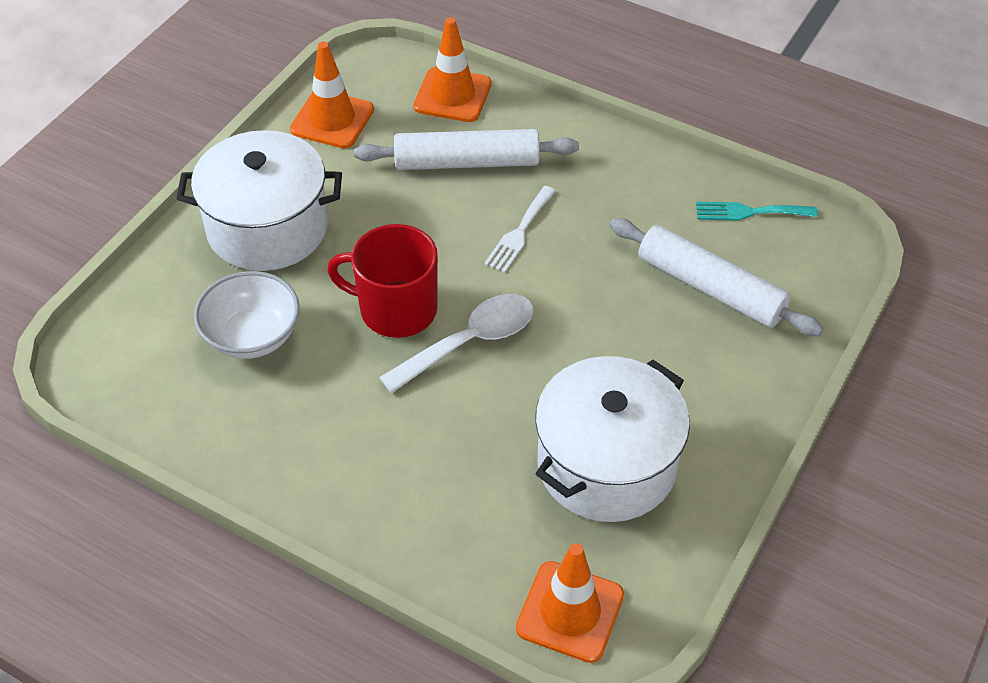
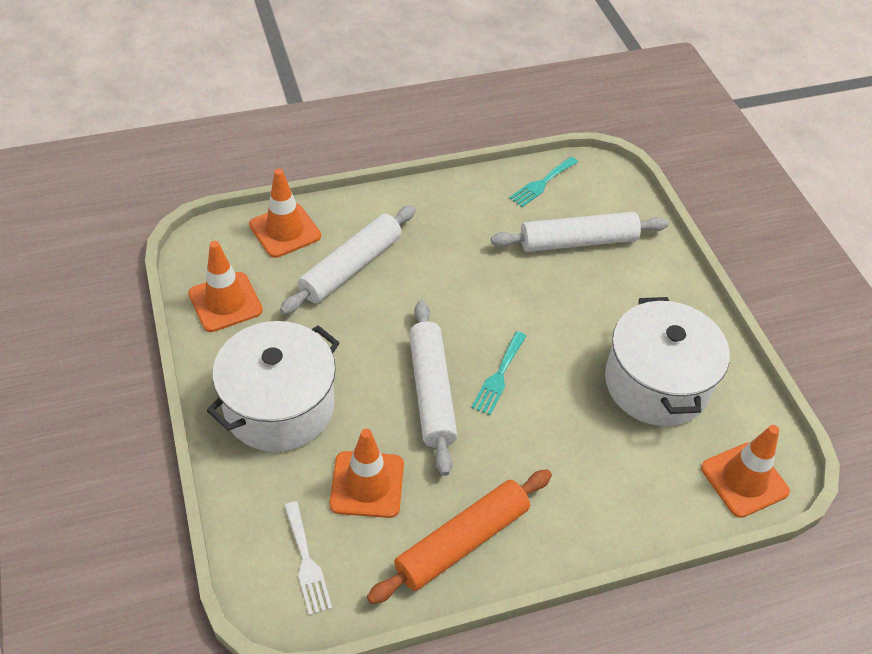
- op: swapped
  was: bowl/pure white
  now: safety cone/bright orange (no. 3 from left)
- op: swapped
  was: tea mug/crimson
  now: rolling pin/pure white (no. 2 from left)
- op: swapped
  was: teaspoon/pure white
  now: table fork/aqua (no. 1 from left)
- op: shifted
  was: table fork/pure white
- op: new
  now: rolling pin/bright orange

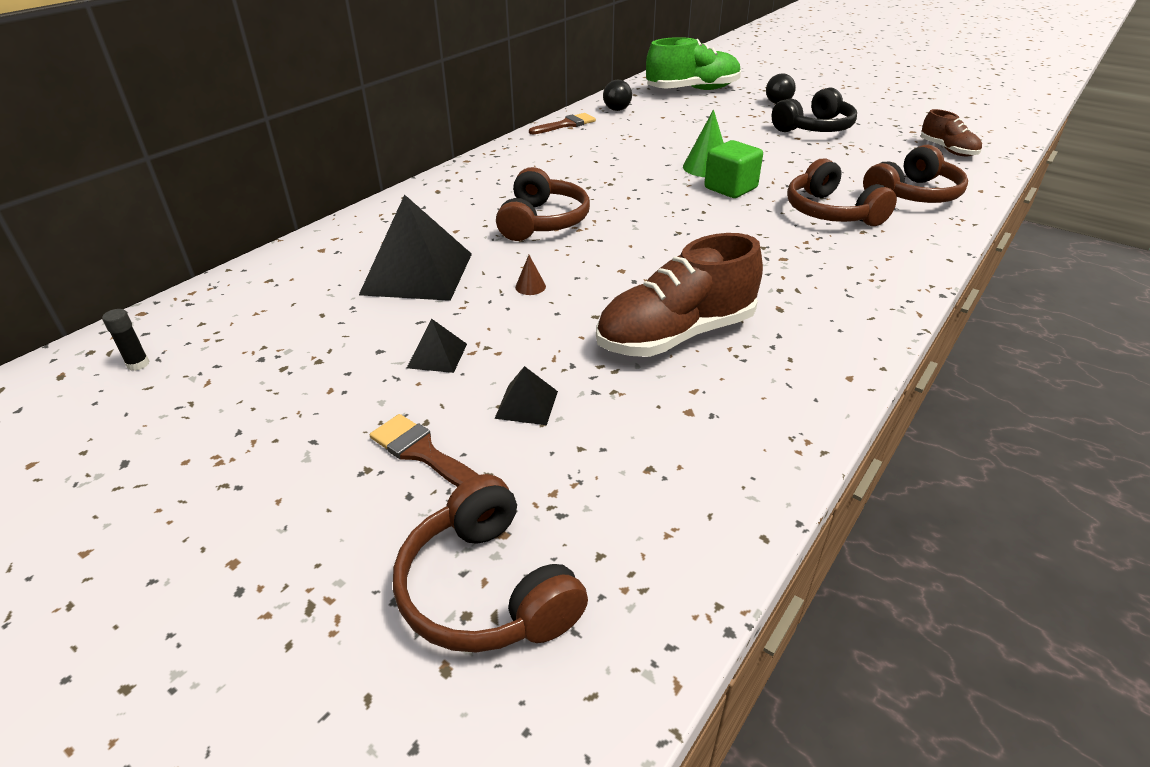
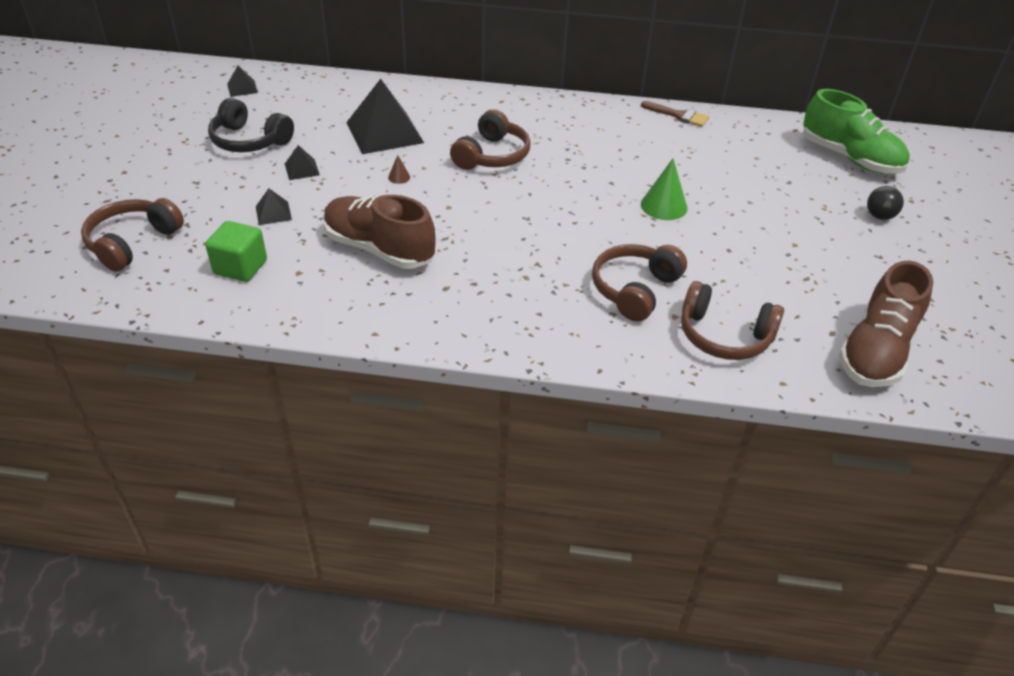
- op: swapped
  was: glue/ebony
  now: pyramid/ebony (no. 1 from left)
- op: gone
  was: paintbrush/brown (no. 1 from left)
- op: rotated
  was: over-ear headphones/brown (no. 2 from left)
  clockwise: -45
- op: gone
  was: play ball/ebony (no. 1 from left)
- op: shifted
  was: solid cube/emerald
- op: shifted
  was: over-ear headphones/ebony
- op: scaled
  was: lace-up shoe/brown (no. 2 from left)
  ratio: 1.81

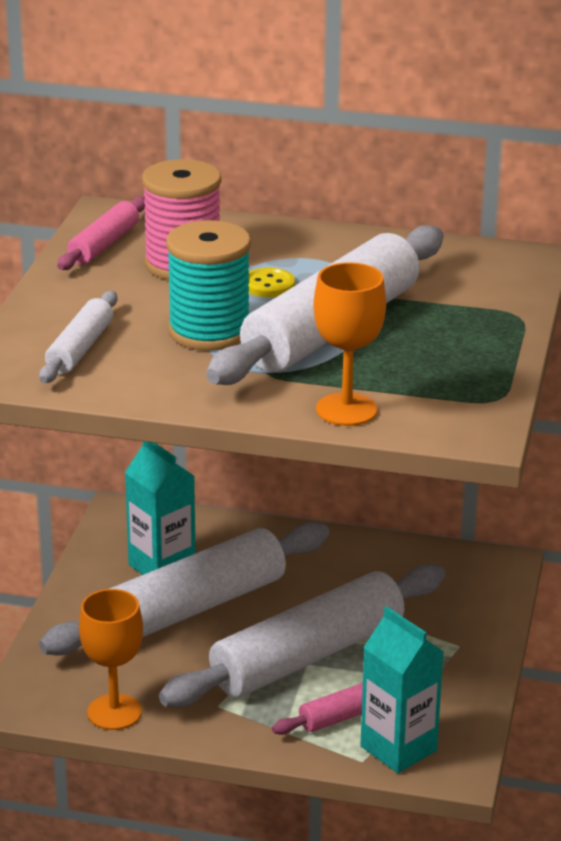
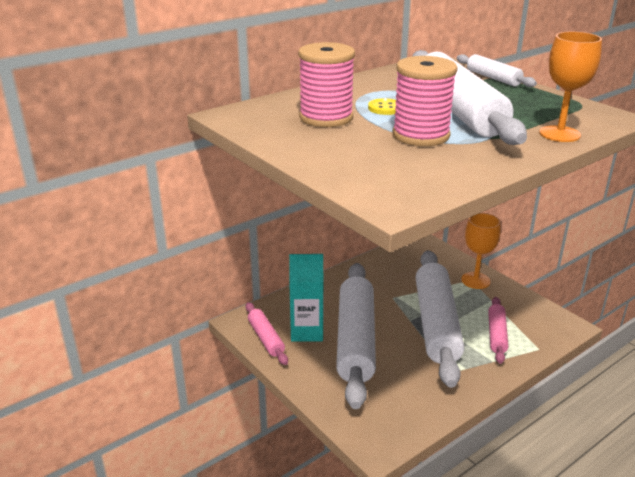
- op: shifted
  was: rolling pin/pure white (no. 1 from left in the first image)
  now: rolling pin/pure white (no. 4 from left)
- op: shifted
  was: rolling pin/rosy (no. 1 from left)
- op: shifted
  was: wine glass/bright orange (no. 1 from left)
- op: repainted
  was: spool/aqua
  now: spool/rosy (no. 2 from left)
- op: gone
  was: carton/aqua (no. 2 from left)

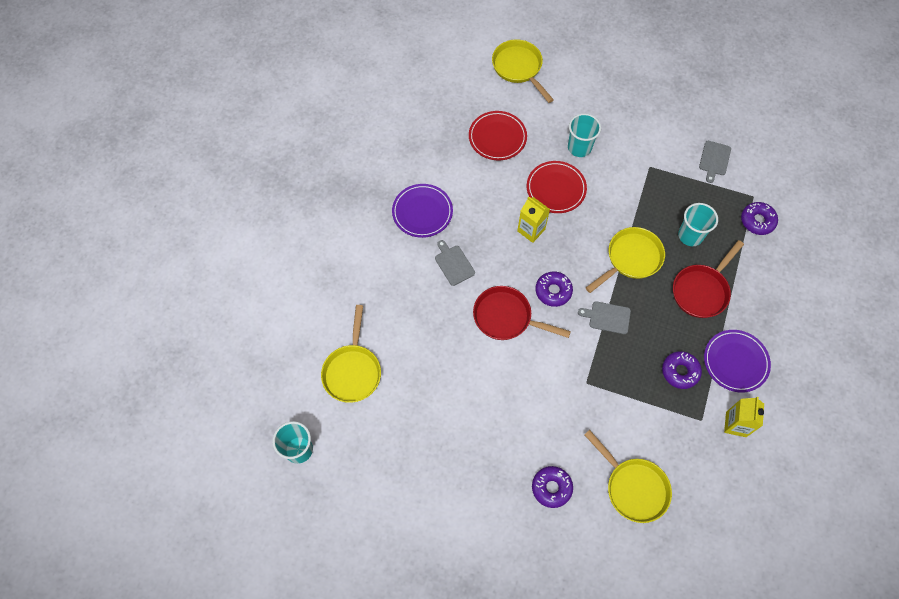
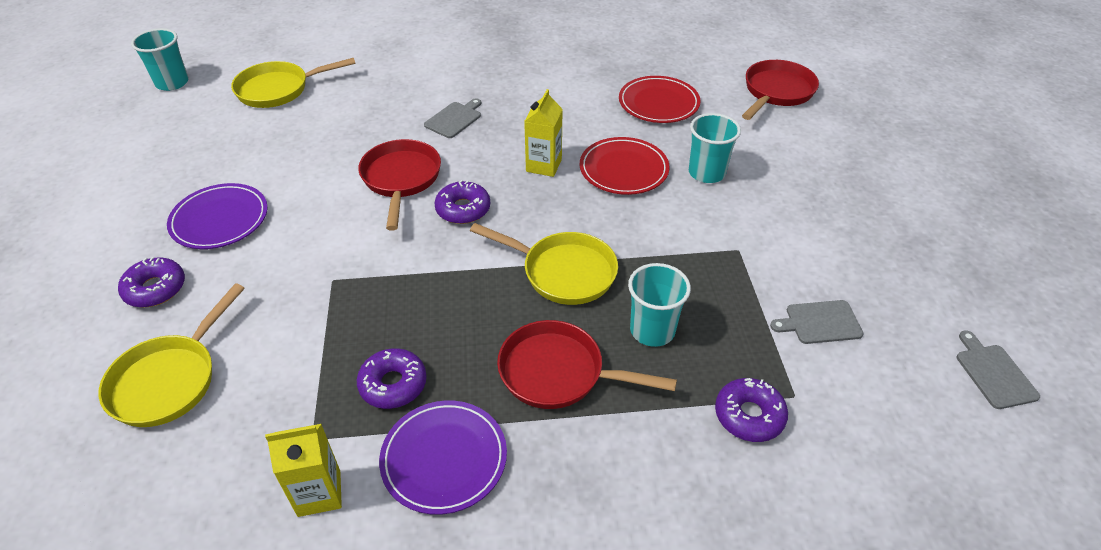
- op: shifted
  was: dinner plate/royal purple (no. 1 from left)
- op: repainted
  was: frying pan/yellow (no. 2 from left)
  now: frying pan/crimson (no. 3 from left)
- op: shifted
  was: bread board/ash-grey (no. 2 from left in the first image)
  now: bread board/ash-grey (no. 3 from left)

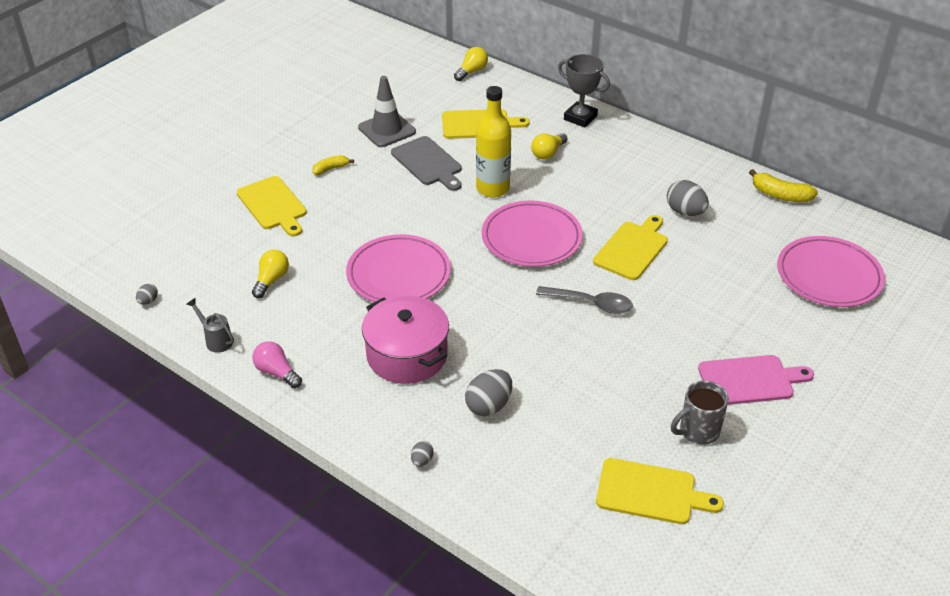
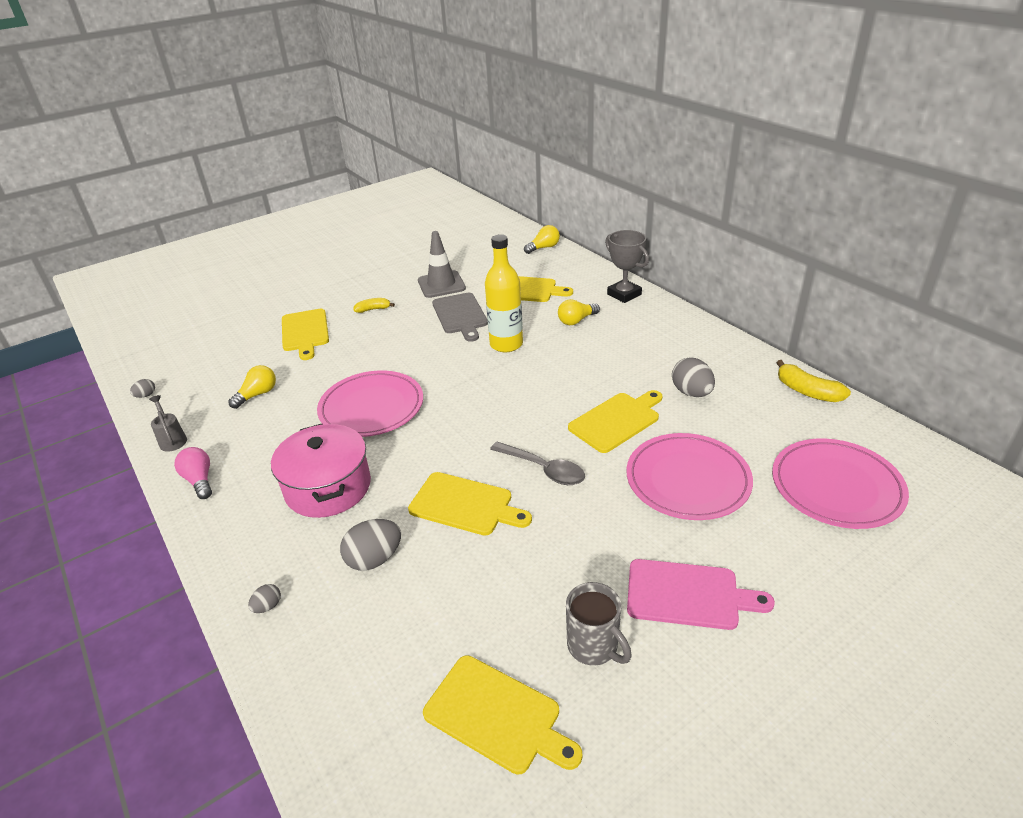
- op: shifted
  was: dinner plate/rosy (no. 2 from left)
- op: rotated
  was: tea mug/ash-grey
  clockwise: -120
- op: new
  now: bread board/yellow (no. 2 from left)

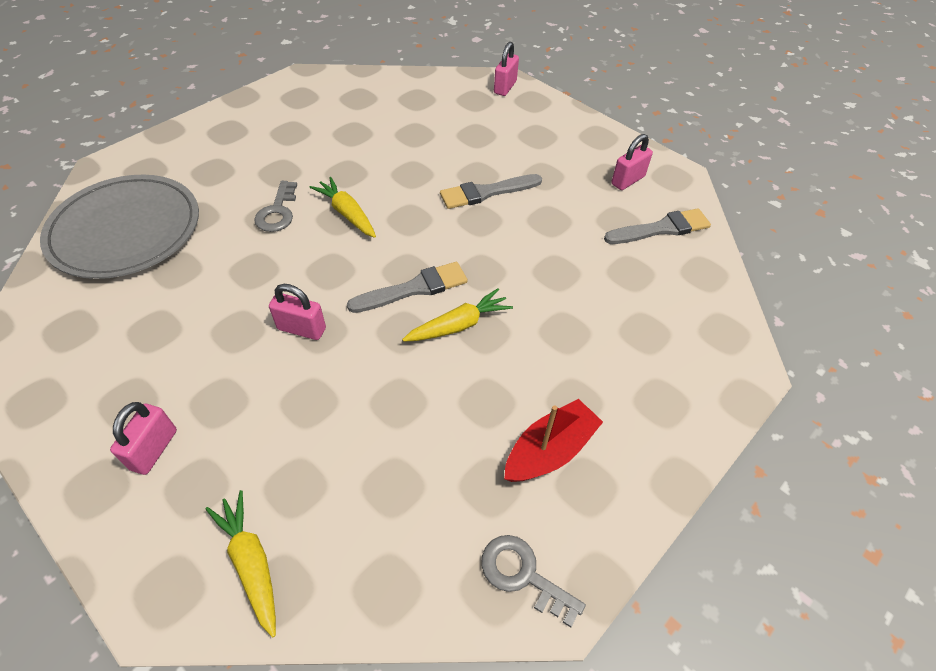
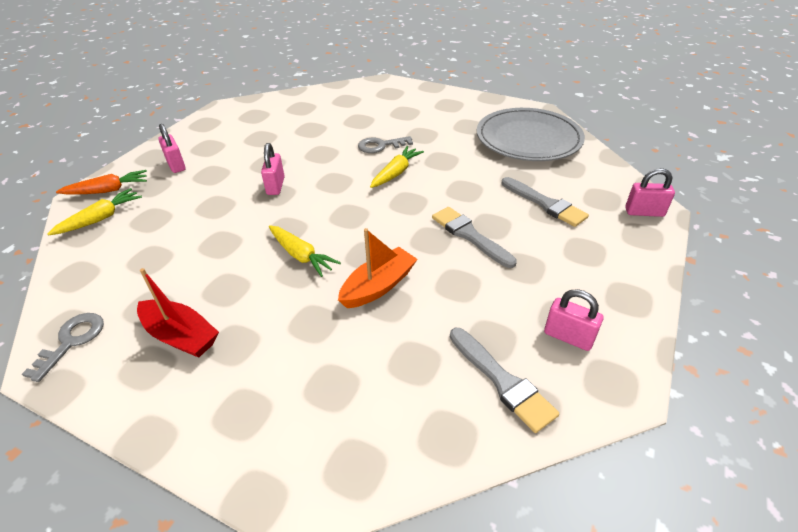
- op: shifted
  was: dinner plate/ash-grey
- op: rotated
  was: padlock/rosy (no. 1 from left)
  clockwise: 60
- op: shifted
  was: paintbrush/ash-grey (no. 1 from left in the first image)
  now: paintbrush/ash-grey (no. 3 from left)
- op: new
  now: toy carrot/bright orange
- op: new
  now: boat/bright orange

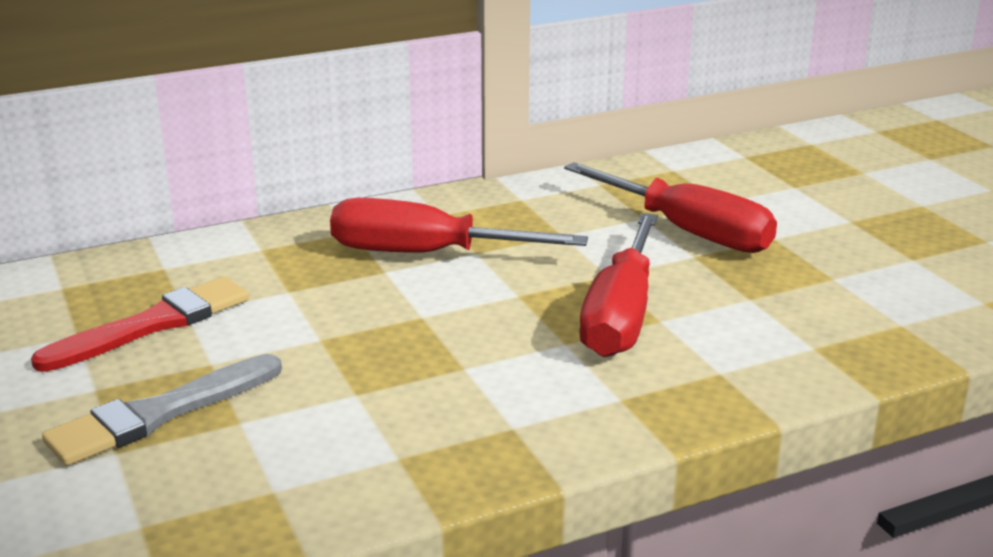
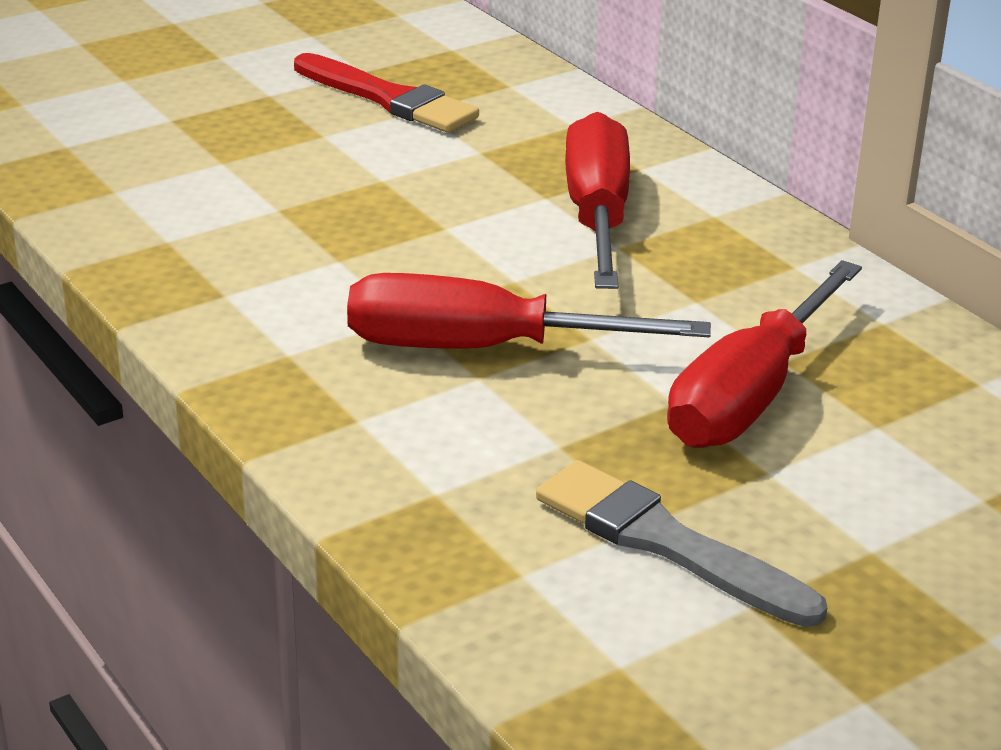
- op: shifted
  was: paintbrush/ash-grey

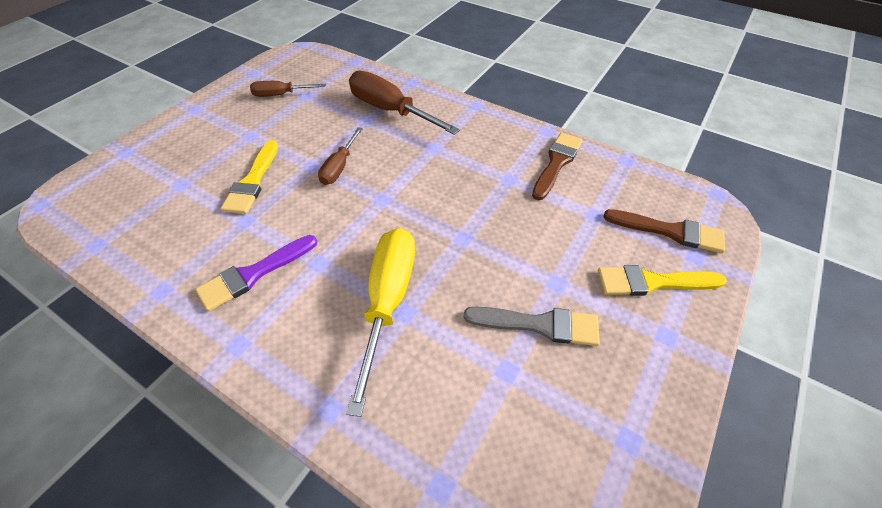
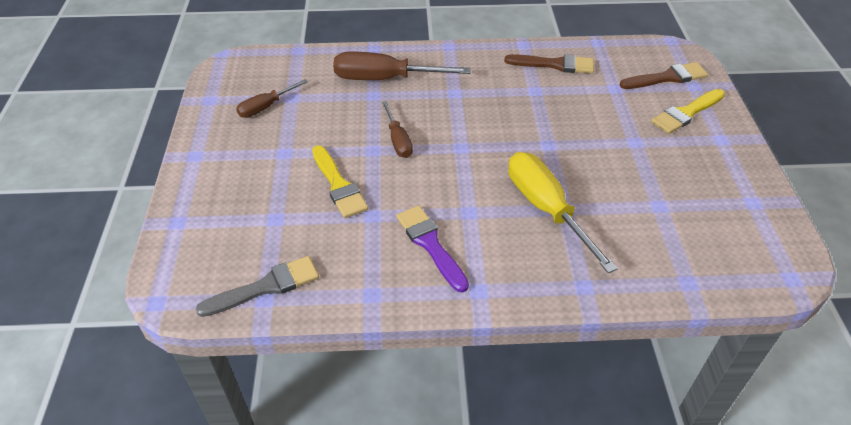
- op: rotated
  was: paintbrush/royal purple
  clockwise: 135
- op: shifted
  was: paintbrush/ash-grey
- op: rotated
  was: paintbrush/brown (no. 1 from left)
  clockwise: 105

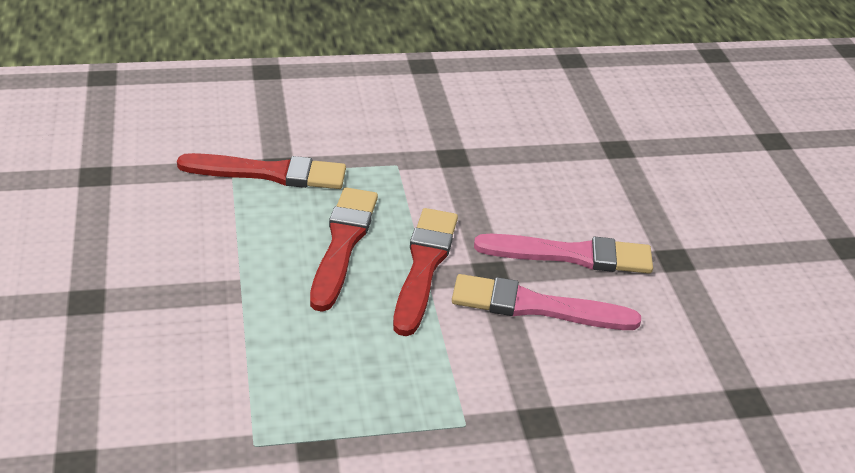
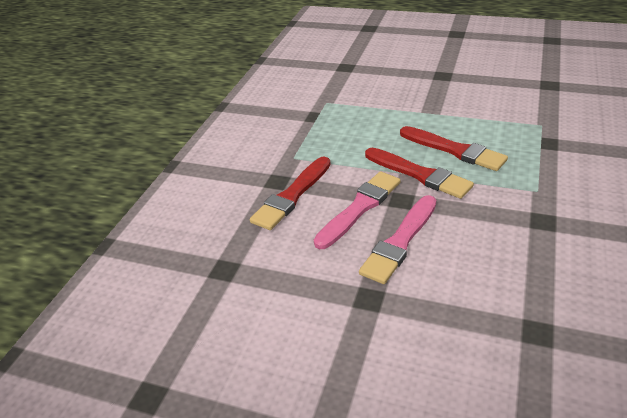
- op: shifted
  was: paintbrush/crimson (no. 1 from left)

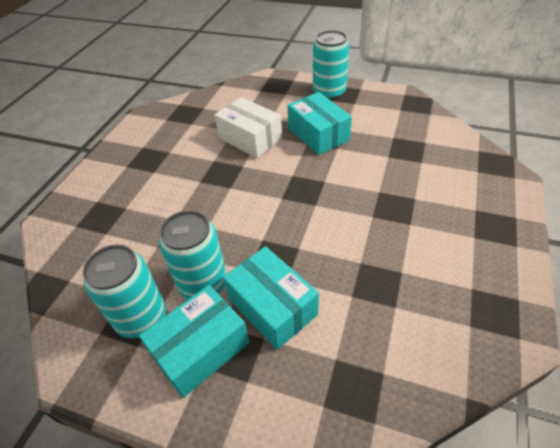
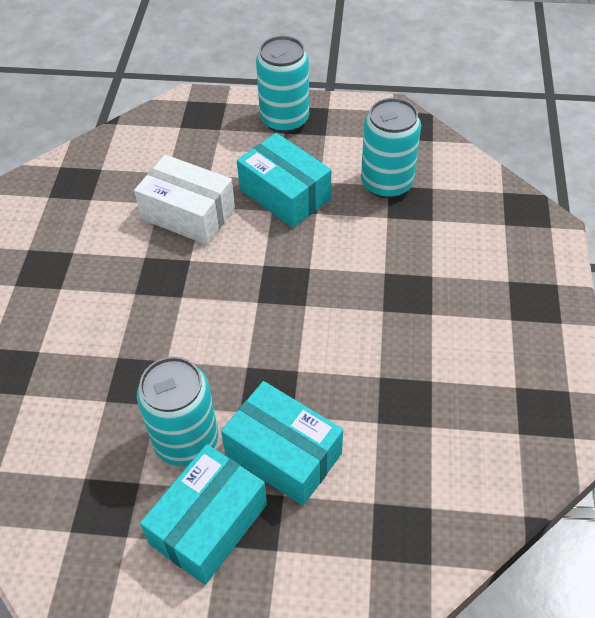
- op: shifted
  was: tin/aqua (no. 1 from left in the first image)
  now: tin/aqua (no. 3 from left)

